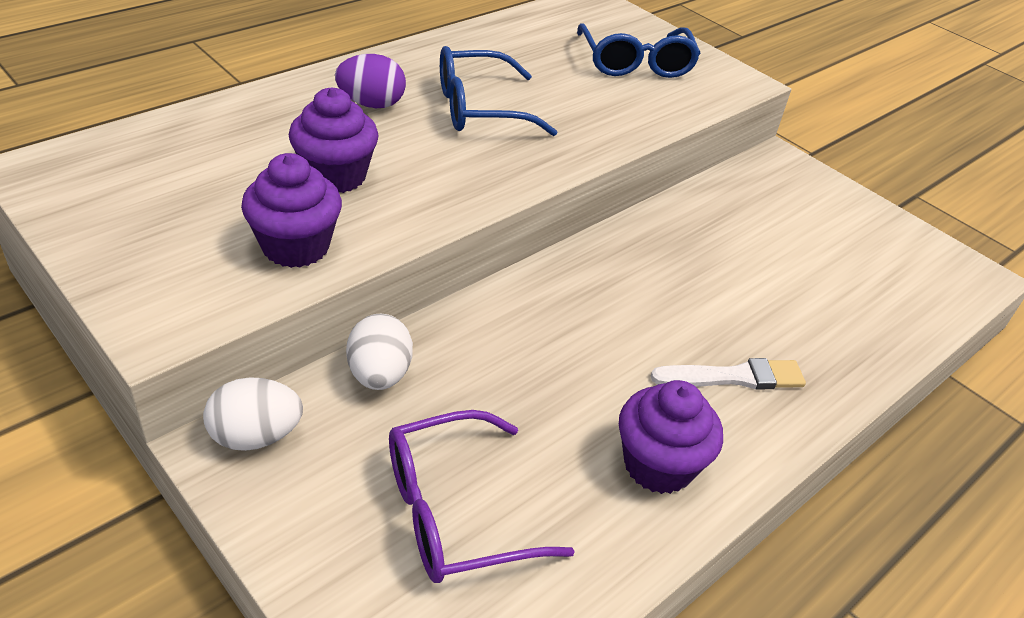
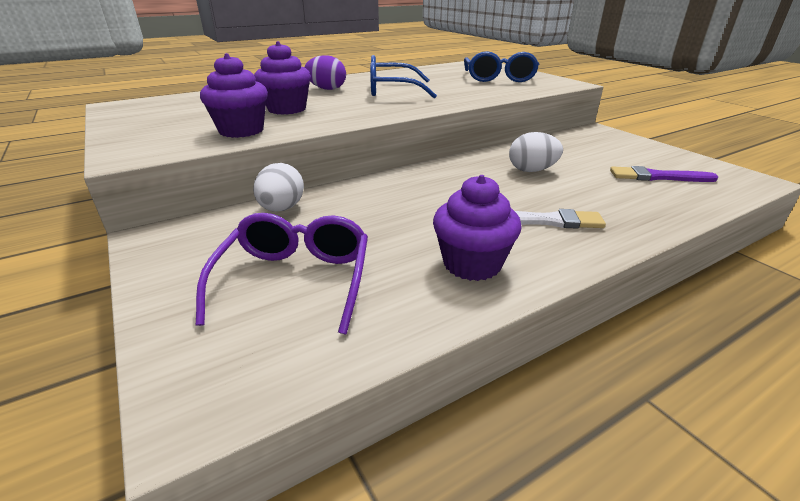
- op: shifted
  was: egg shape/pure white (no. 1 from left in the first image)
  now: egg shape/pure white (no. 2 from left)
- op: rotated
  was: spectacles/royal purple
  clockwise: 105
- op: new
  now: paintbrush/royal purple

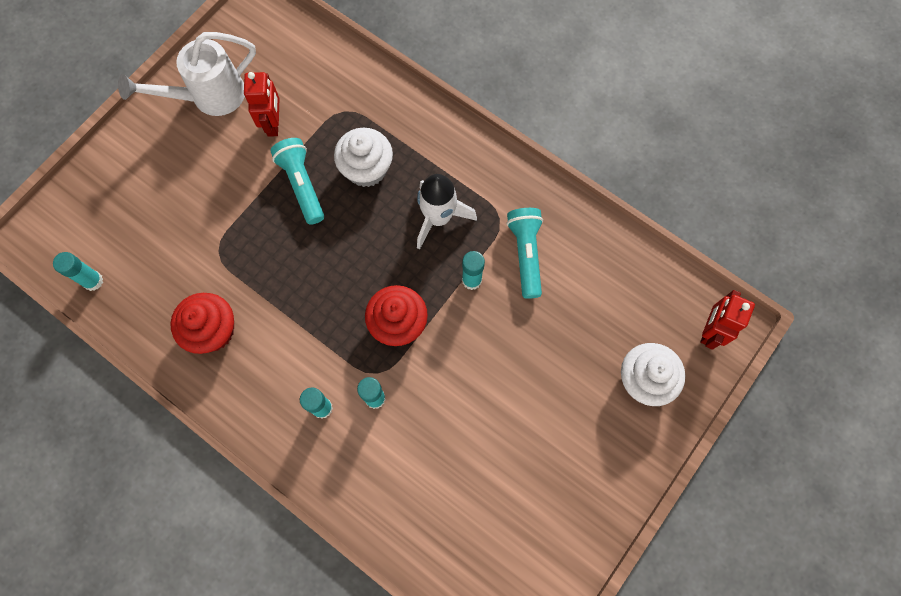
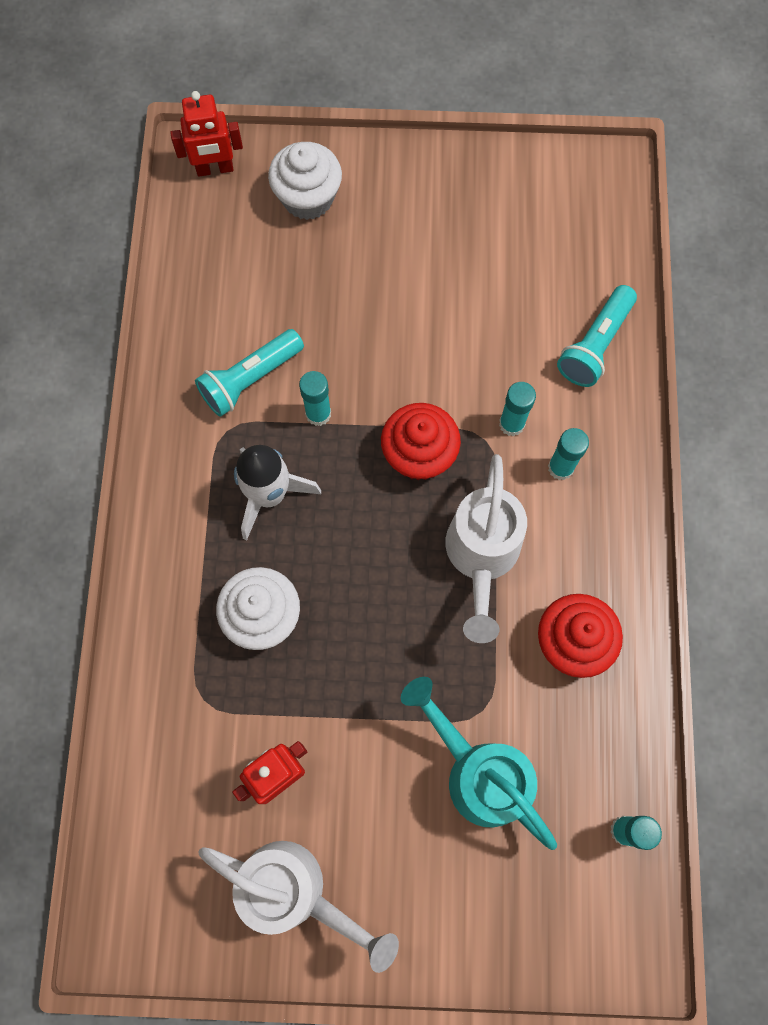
- op: shifted
  was: pocket torch/aqua (no. 1 from left in the first image)
  now: pocket torch/aqua (no. 2 from left)
- op: new
  now: sprinkling can/aqua
- op: new
  now: sprinkling can/pure white (no. 2 from left)

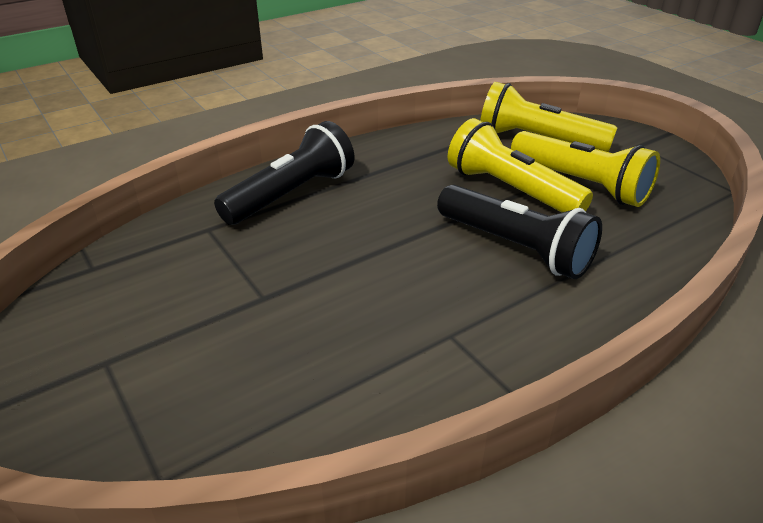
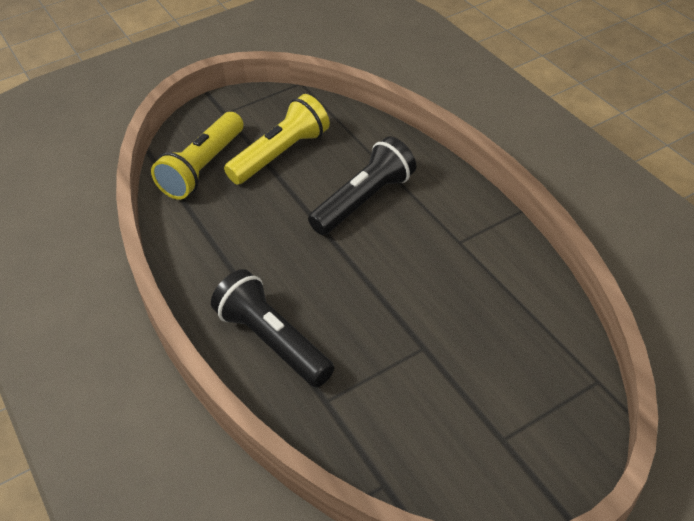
- op: gone
  was: pocket torch/yellow (no. 1 from left)

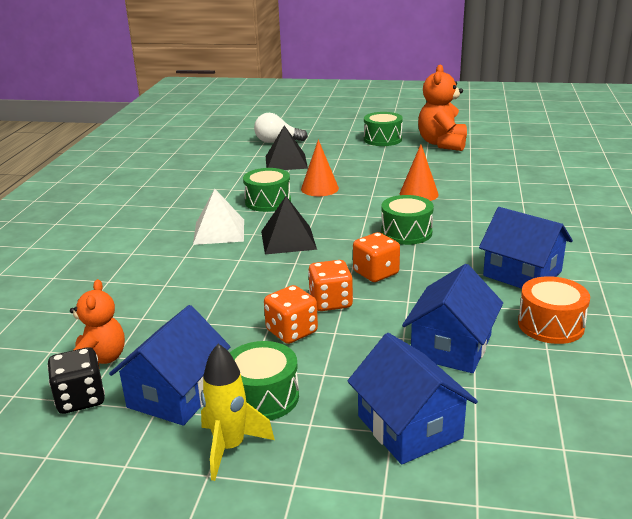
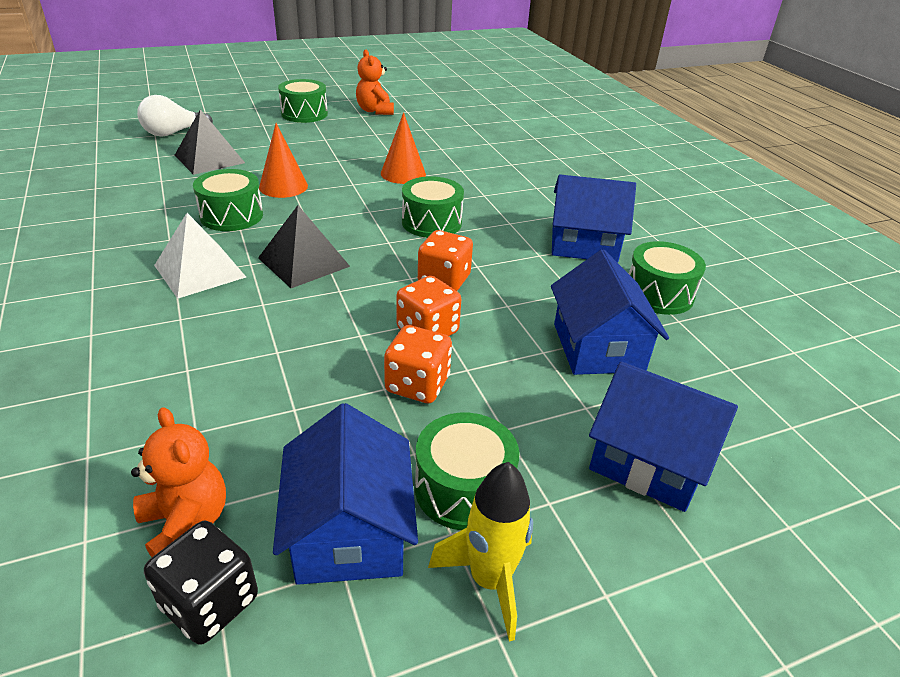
- op: scaled
  was: stuffed bear/bright orange (no. 2 from left)
  ratio: 0.65
- op: repainted
  was: toy drum/bright orange
  now: toy drum/emerald (no. 5 from left)

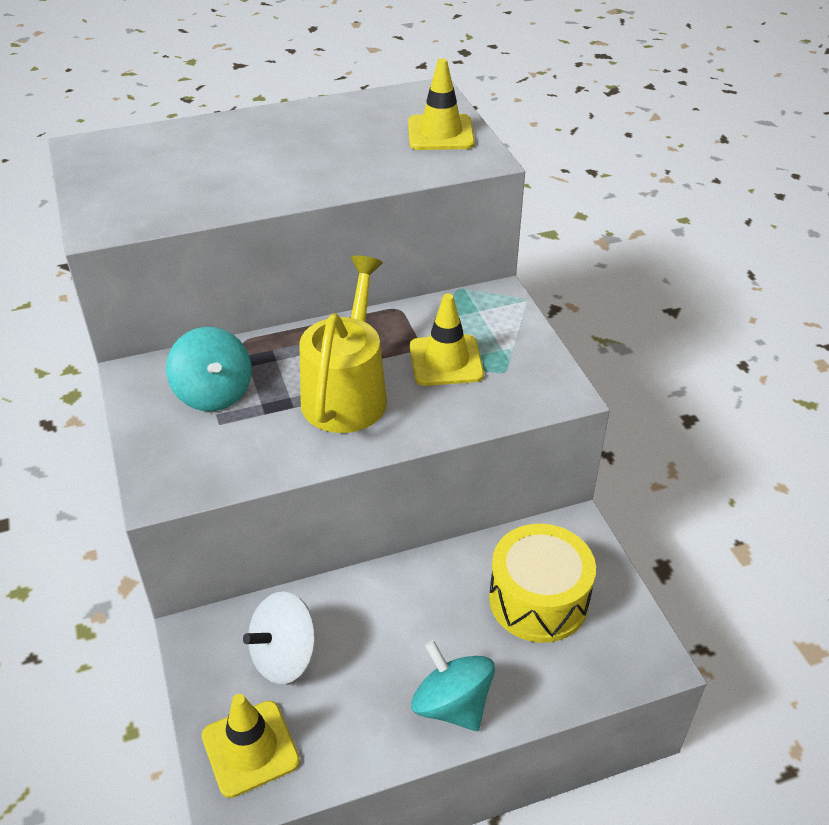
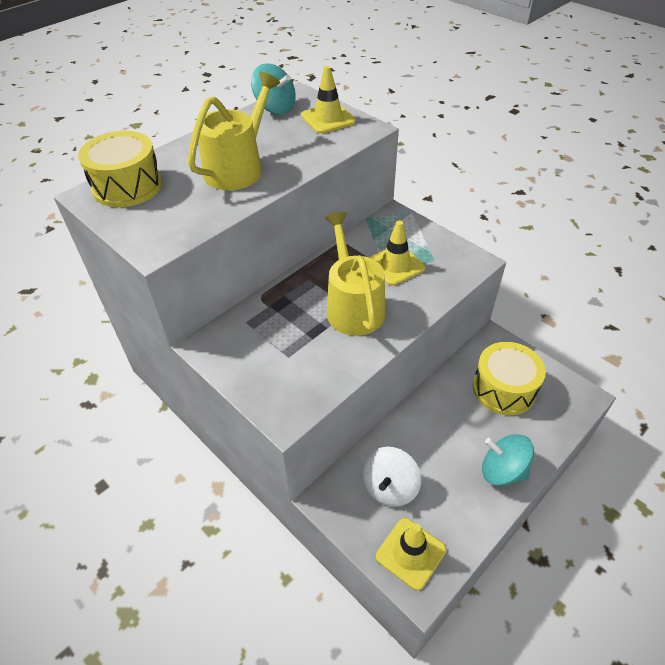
- op: shifted
  was: spinning top/aqua (no. 1 from left)
- op: new
  now: toy drum/yellow (no. 1 from left)
- op: new
  now: sprinkling can/yellow (no. 1 from left)

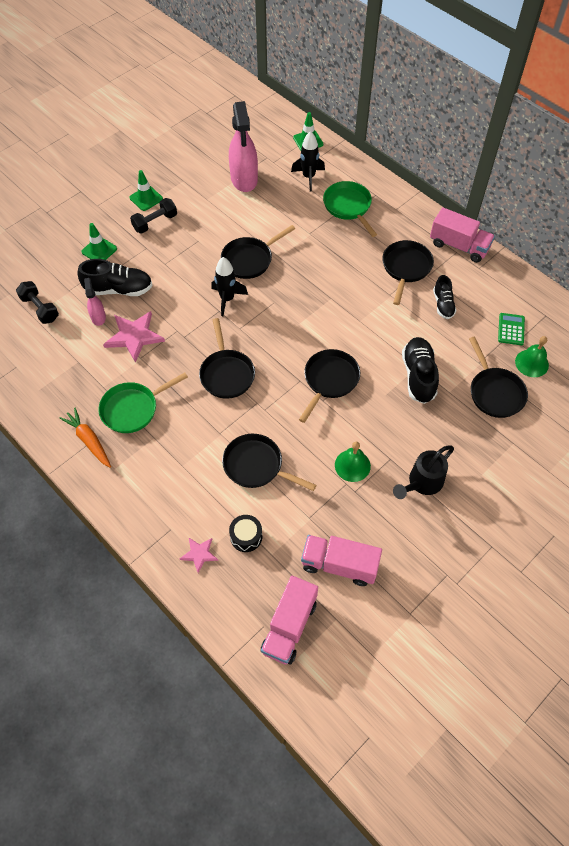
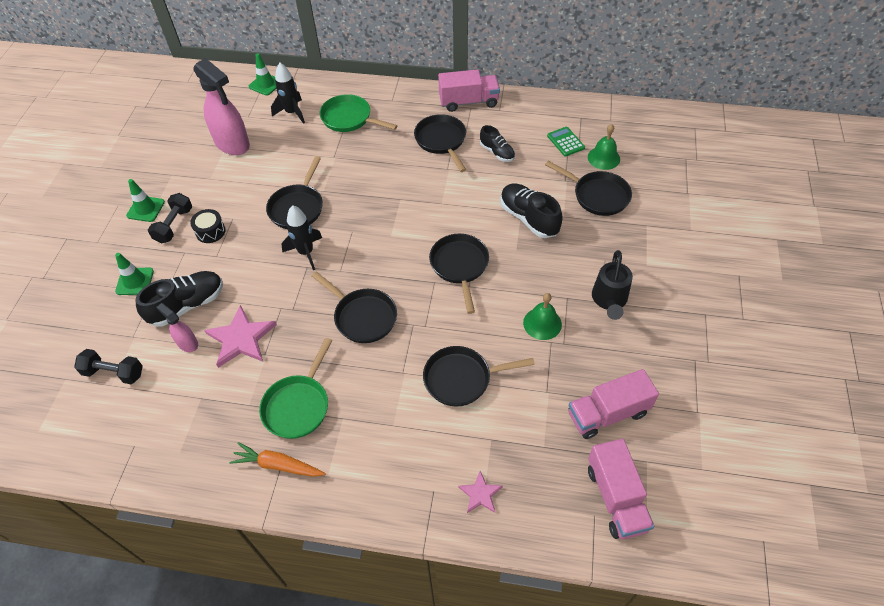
- op: shifted
  was: toy drum/ebony

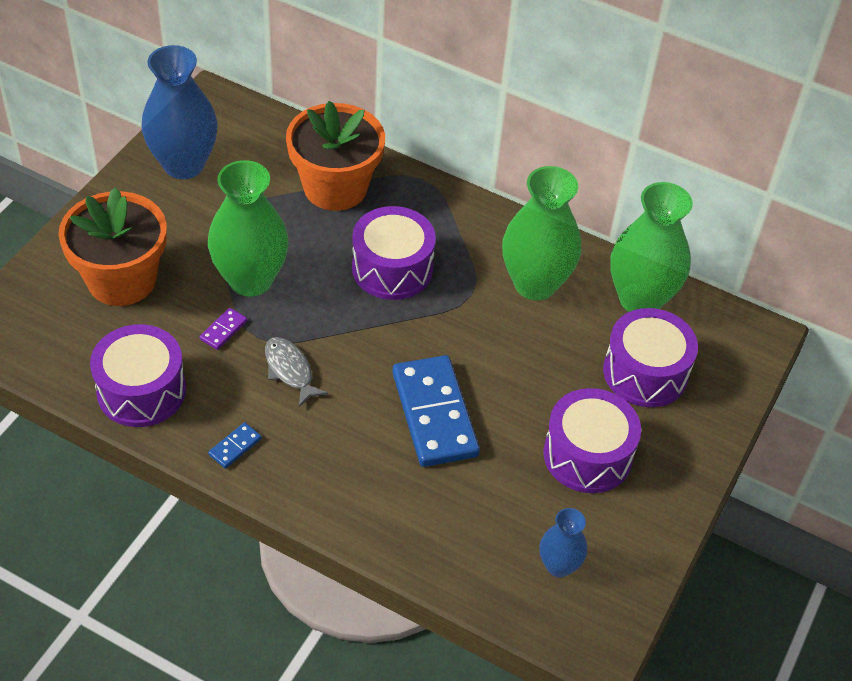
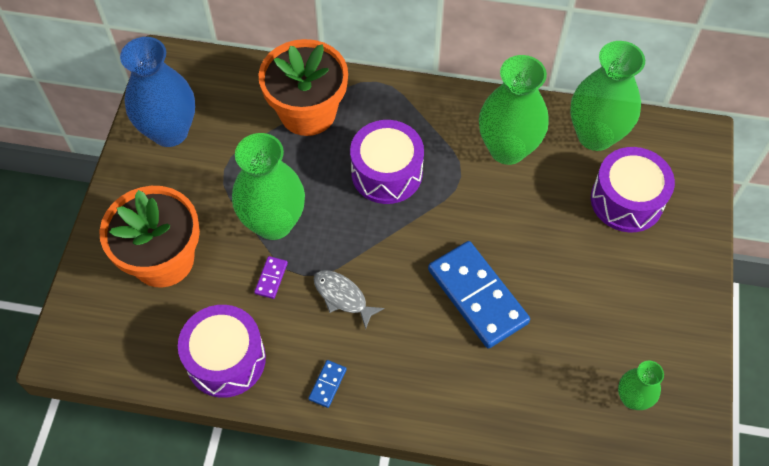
- op: repainted
  was: flower vase/royal blue (no. 2 from left)
  now: flower vase/emerald (no. 4 from left)
- op: gone
  was: toy drum/royal purple (no. 3 from left)

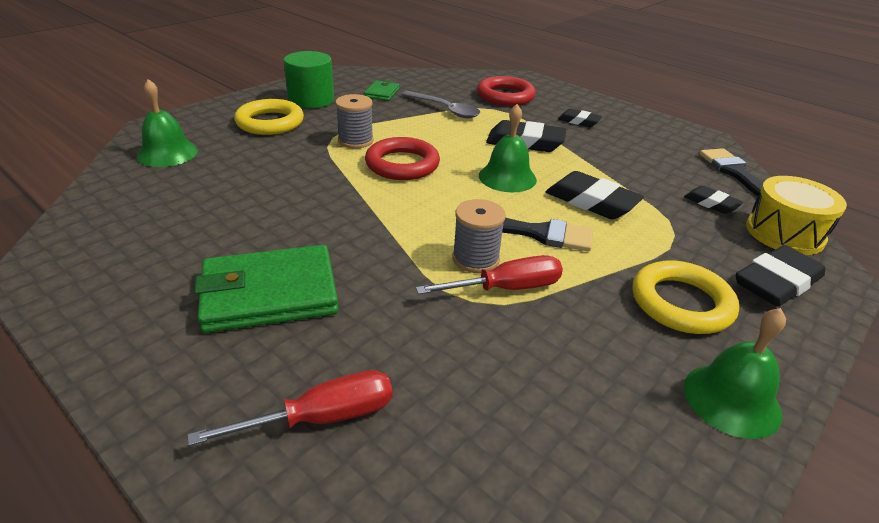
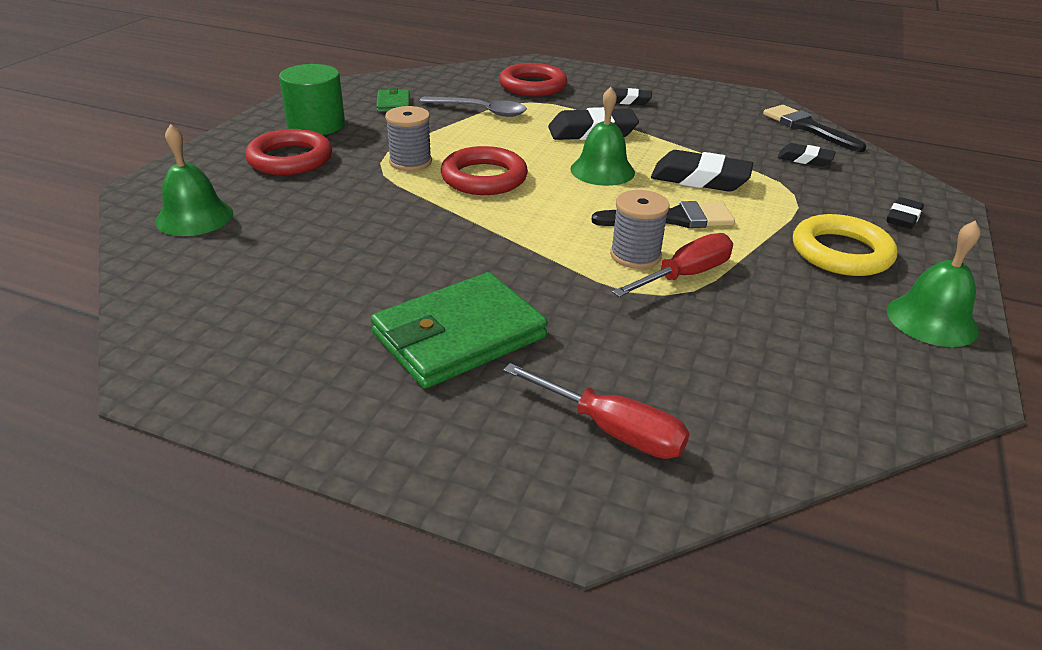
- op: rotated
  was: hand screwdriver/crimson (no. 1 from left)
  clockwise: 75
- op: repainted
  was: torus/yellow (no. 1 from left)
  now: torus/crimson (no. 1 from left)
- op: scaled
  was: eraser/ebony (no. 5 from left)
  ratio: 0.58
- op: gone
  was: toy drum/yellow

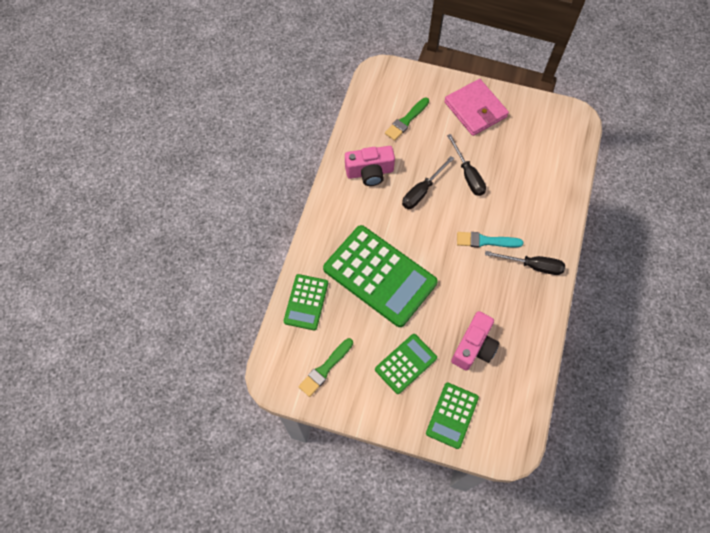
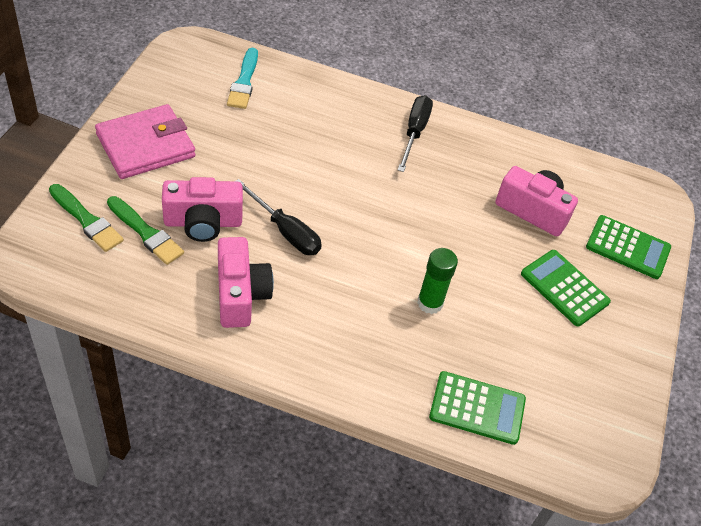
- op: shifted
  was: paintbrush/emerald (no. 1 from left)
- op: swapped
  was: calculator/emerald (no. 2 from left)
  now: glue/emerald
- op: gone
  was: hand screwdriver/ebony (no. 2 from left)
- op: shifted
  was: paintbrush/aqua
- op: new
  now: camera/rosy (no. 1 from left)

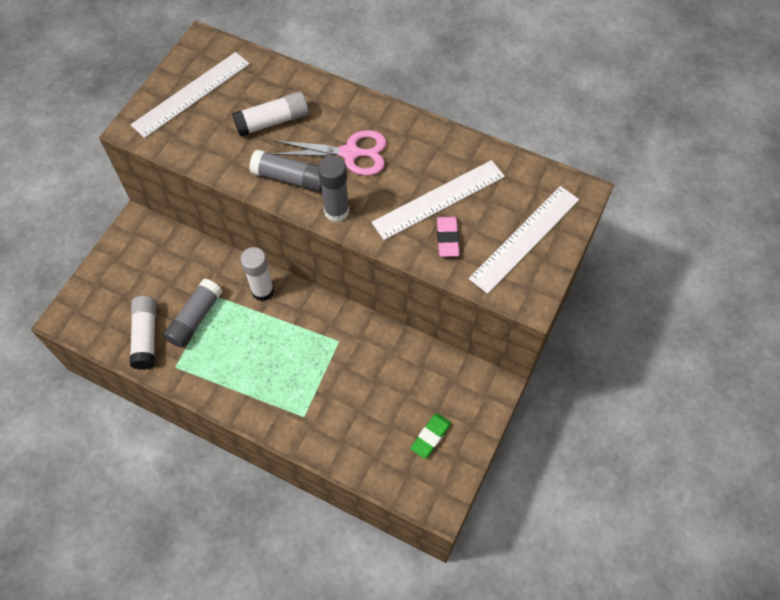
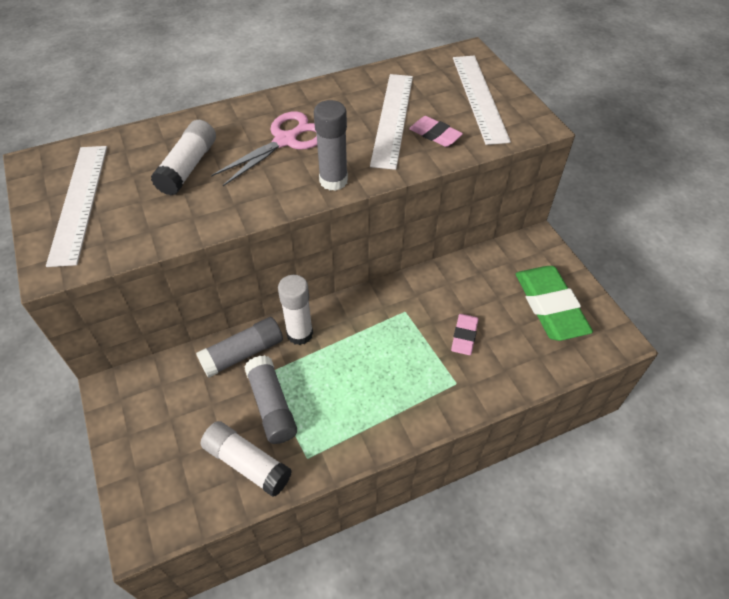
- op: shifted
  was: glue/ash-grey (no. 2 from left in the first image)
  now: glue/ash-grey (no. 1 from left)
- op: scaled
  was: eraser/emerald
  ratio: 1.93
- op: new
  now: eraser/rosy (no. 2 from left)

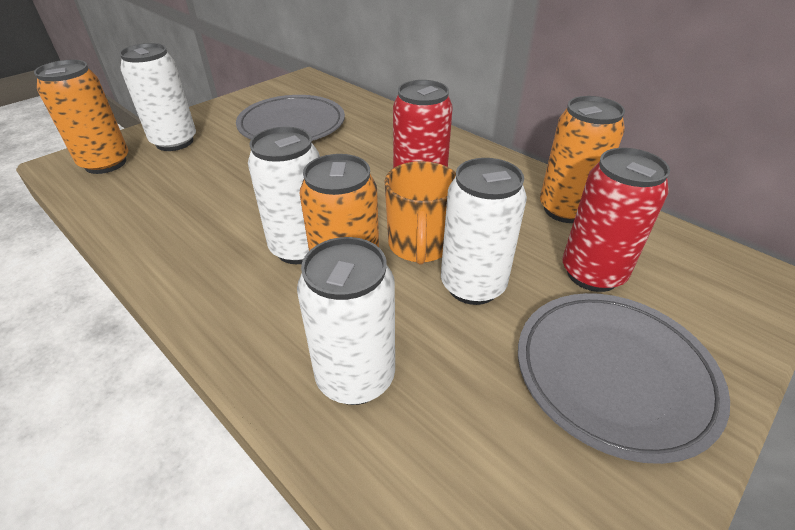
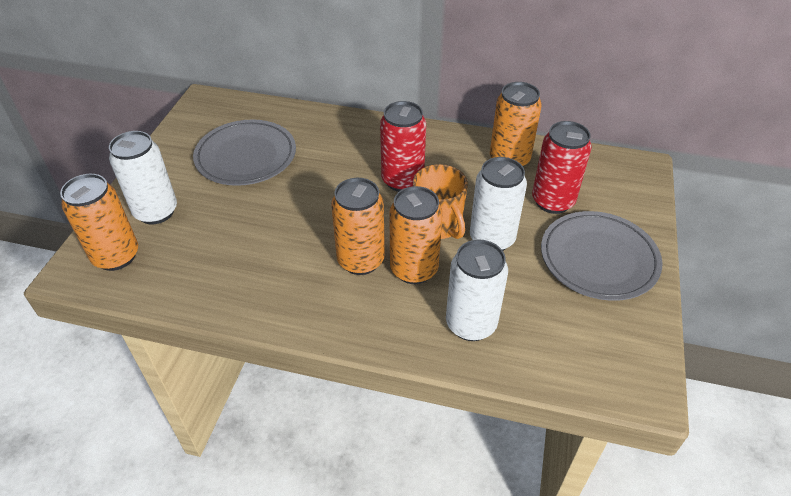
- op: repainted
  was: tin/pure white (no. 2 from left)
  now: tin/bright orange (no. 2 from left)

